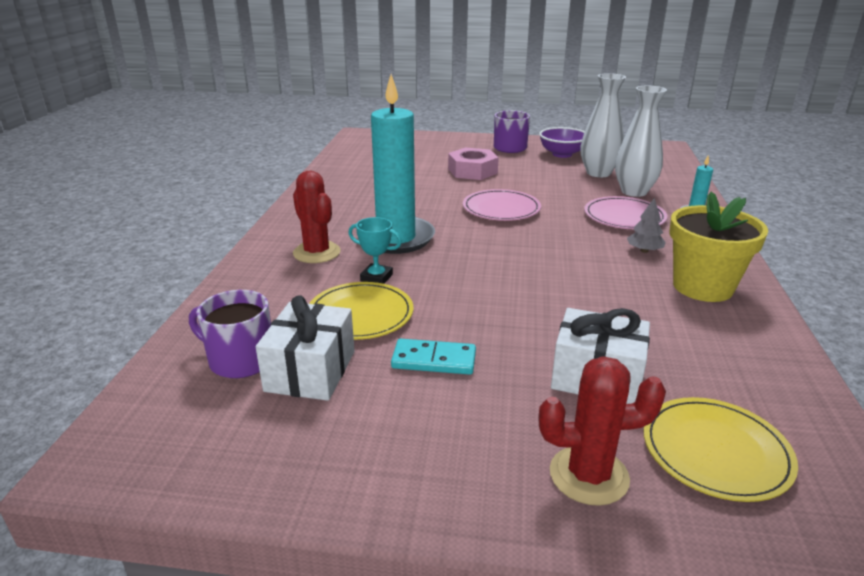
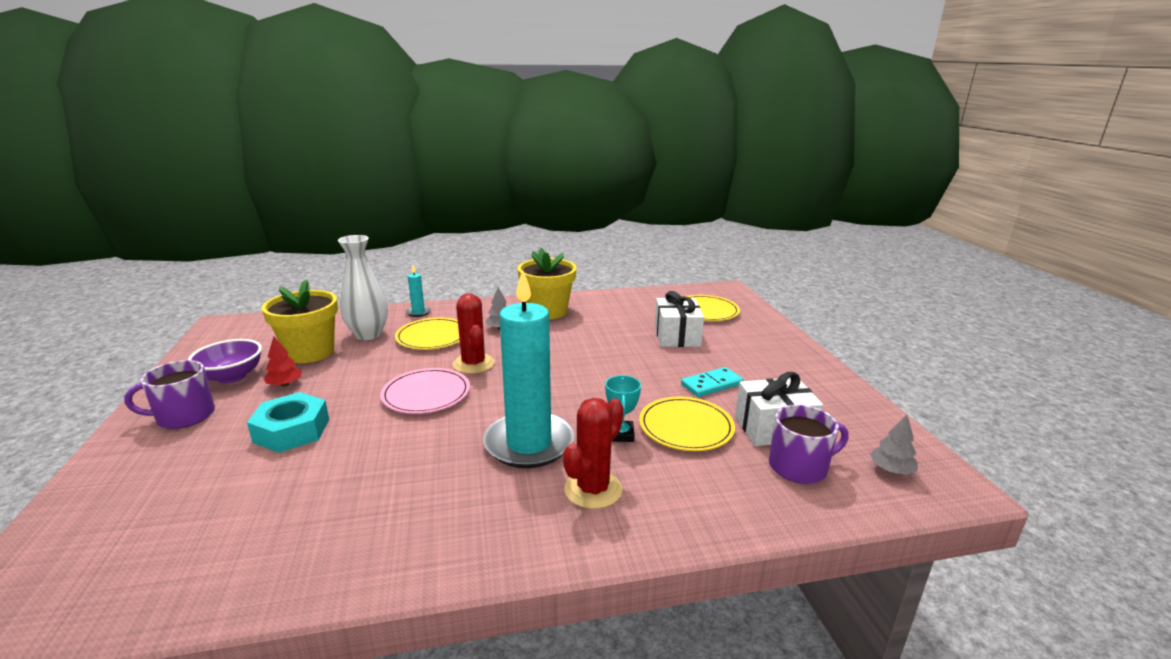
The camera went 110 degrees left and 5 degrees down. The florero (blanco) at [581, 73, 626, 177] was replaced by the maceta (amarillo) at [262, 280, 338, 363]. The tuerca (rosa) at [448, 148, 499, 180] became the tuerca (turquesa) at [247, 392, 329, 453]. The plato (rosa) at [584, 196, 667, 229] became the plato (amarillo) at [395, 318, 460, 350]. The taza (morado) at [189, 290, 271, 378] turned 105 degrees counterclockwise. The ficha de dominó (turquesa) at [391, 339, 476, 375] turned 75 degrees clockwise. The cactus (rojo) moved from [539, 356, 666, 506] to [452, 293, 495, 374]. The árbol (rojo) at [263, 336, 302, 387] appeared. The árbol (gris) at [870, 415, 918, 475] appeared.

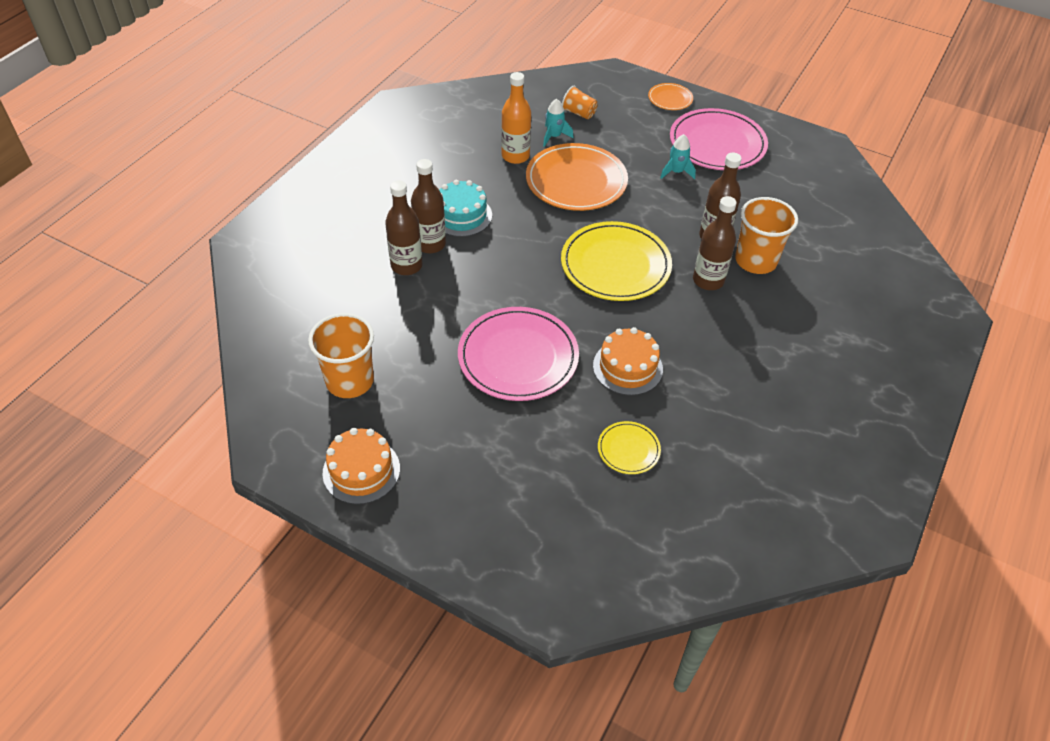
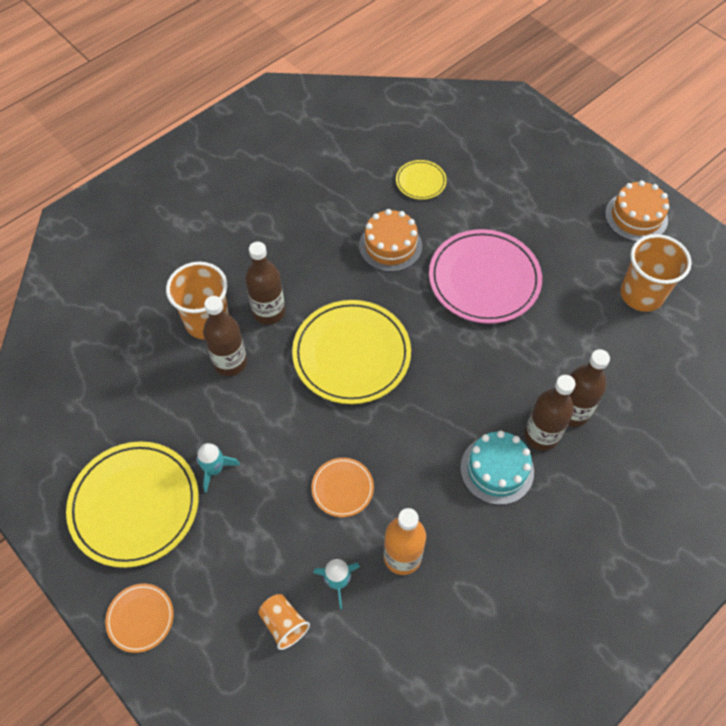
The camera went 160 degrees left and 10 degrees up. The plato (rosa) at [670, 108, 768, 170] became the plato (amarillo) at [66, 441, 199, 568]. The plato (naranja) at [526, 143, 628, 211] changed to 0.49 times the size.

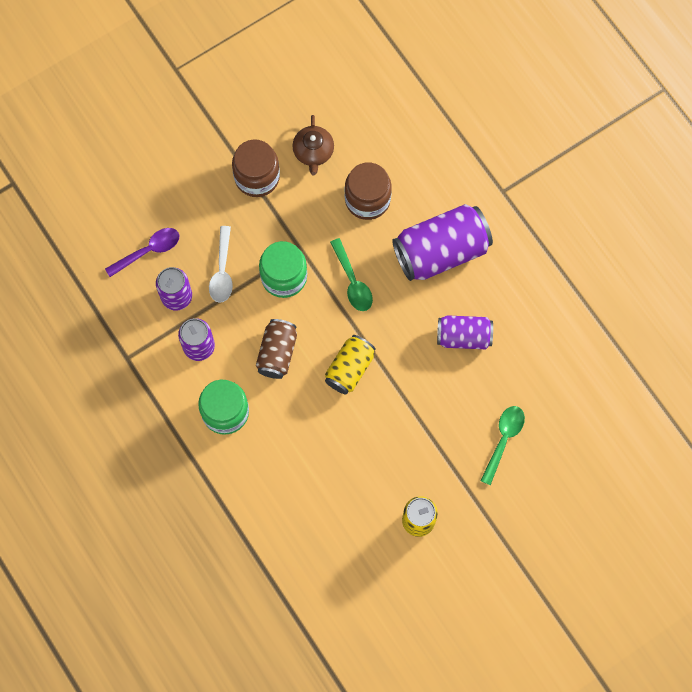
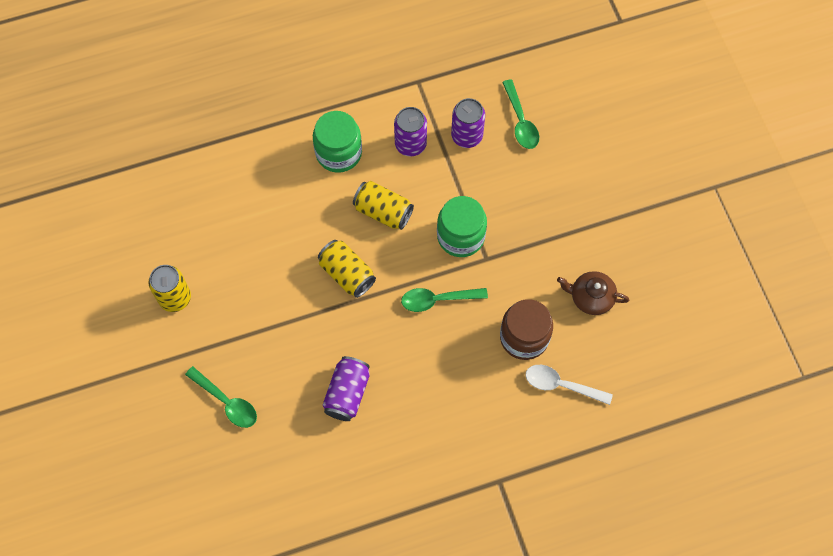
The camera went 105 degrees right and 5 degrees down. The tarro (marrón) at [232, 139, 280, 197] disappeared. The lata (morado) at [392, 204, 493, 281] disappeared. The cuchara (blanco) moved from [209, 226, 233, 303] to [526, 365, 613, 405]. The cuchara (morado) at [105, 228, 179, 277] became the cuchara (verde) at [502, 79, 539, 149]. The lata (marrón) at [256, 319, 297, 379] became the lata (amarillo) at [353, 181, 414, 230].

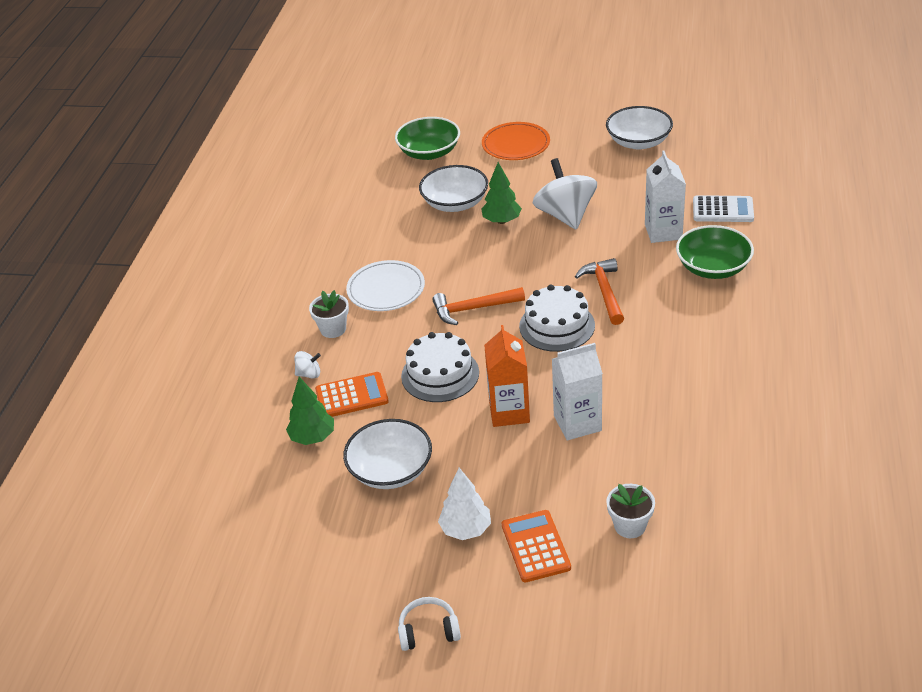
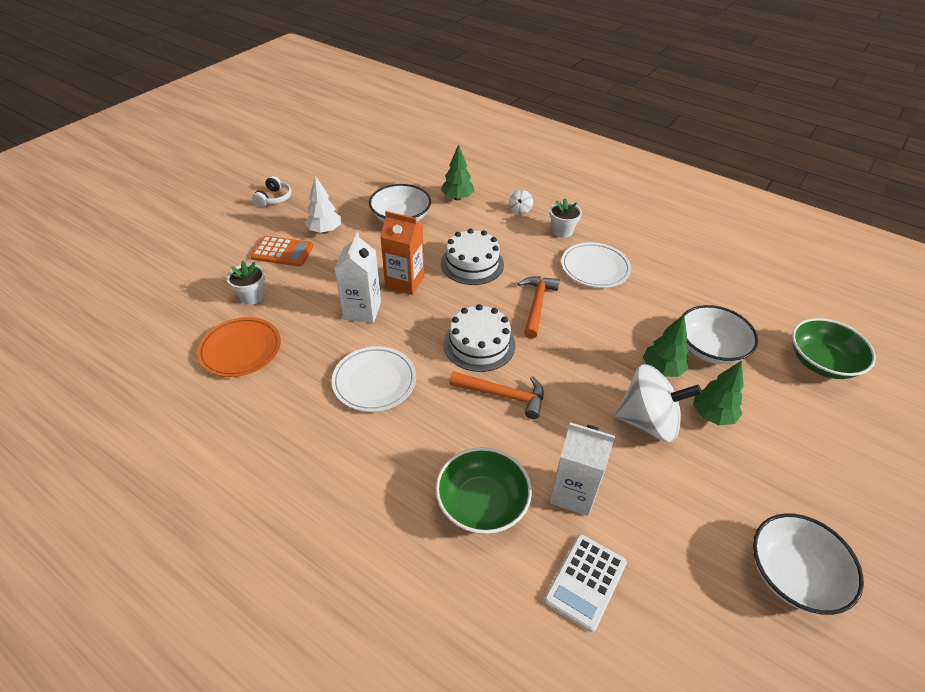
The camera went 110 degrees right and 5 degrees up. The plato (naranja) moved from [482, 122, 550, 160] to [197, 317, 281, 377]. The calculadora (naranja) at [315, 372, 389, 417] disappeared. The plato (blanco) at [332, 346, 416, 412] appeared. The árbol (verde) at [693, 361, 744, 426] appeared.

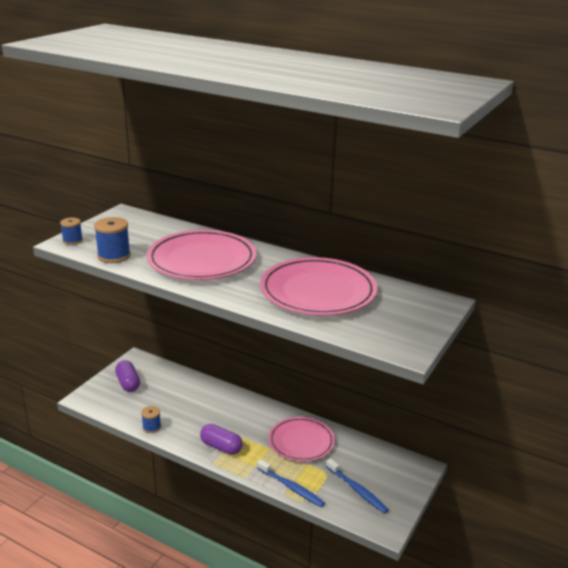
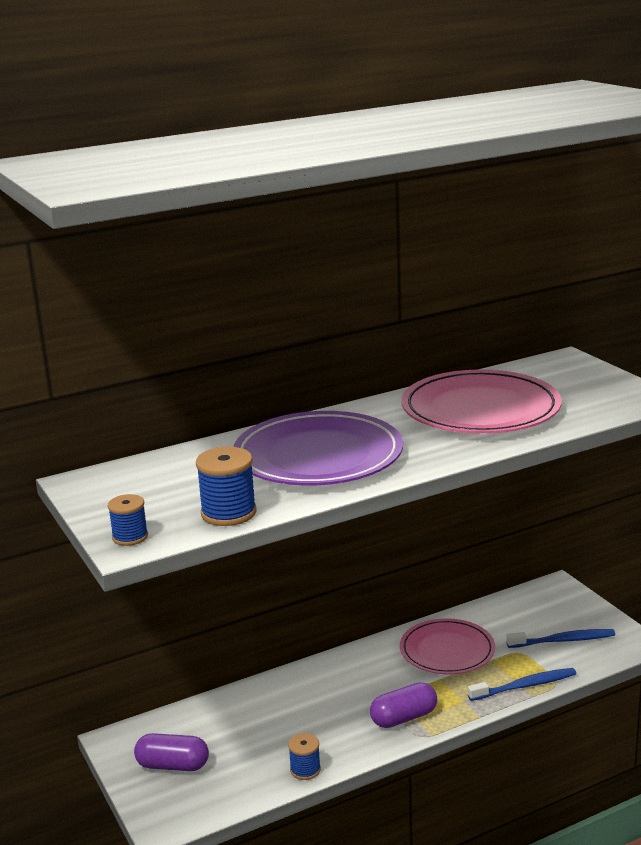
The camera went 55 degrees left and 5 degrees down. The plato (rosa) at [147, 230, 256, 280] became the plato (morado) at [233, 411, 403, 485].

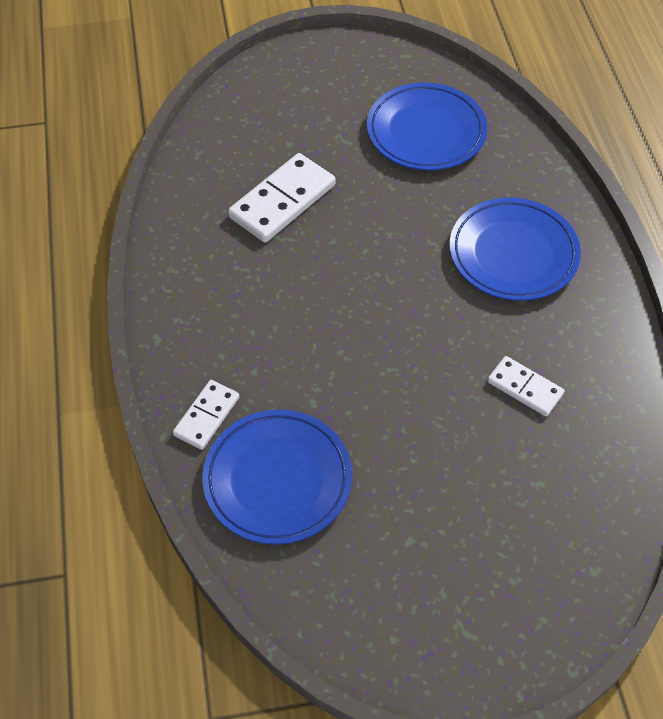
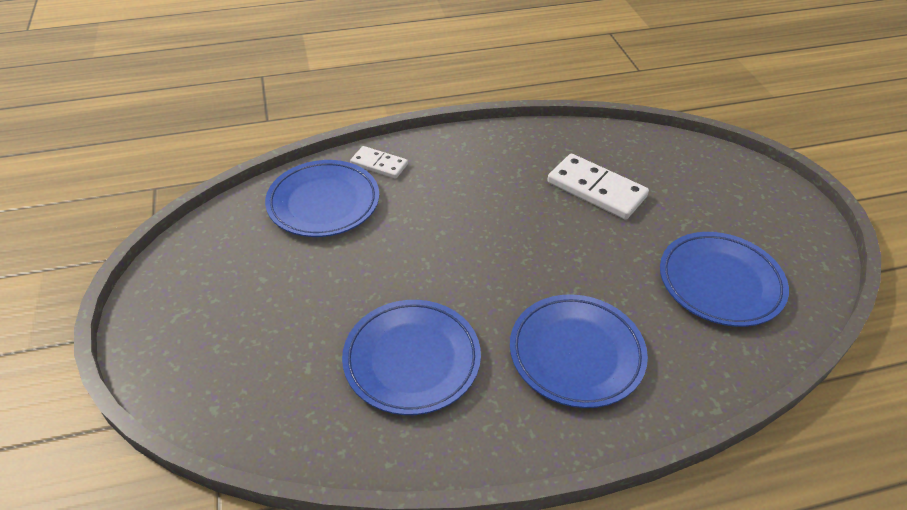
The camera went 85 degrees right and 10 degrees down. The ficha de dominó (blanco) at [487, 356, 564, 416] was replaced by the plato (azul) at [342, 300, 481, 415].

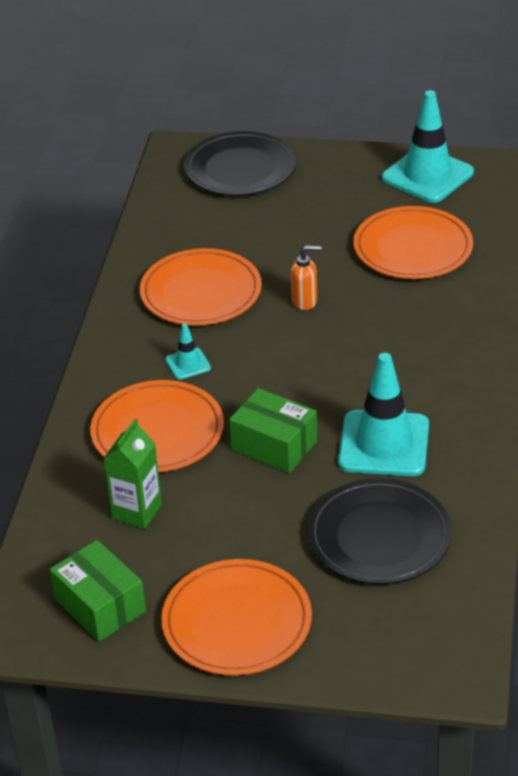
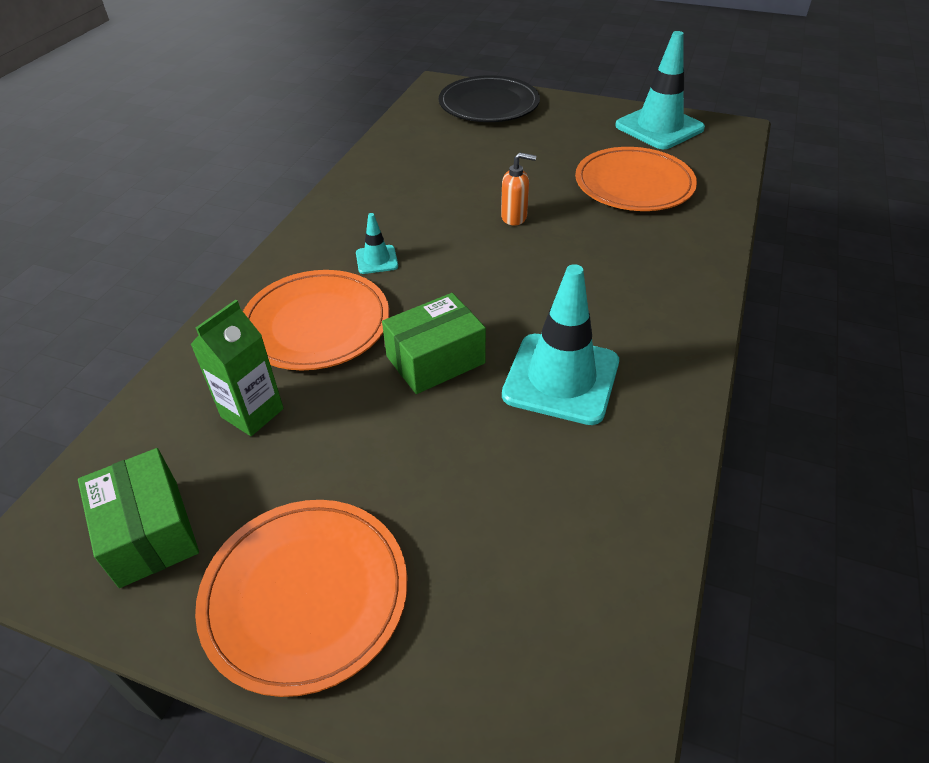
The camera went 10 degrees right and 5 degrees up. The plato (naranja) at [140, 248, 262, 326] disappeared. The caja (verde) at [229, 388, 317, 473] turned 75 degrees counterclockwise. The plato (negro) at [308, 478, 452, 584] disappeared.

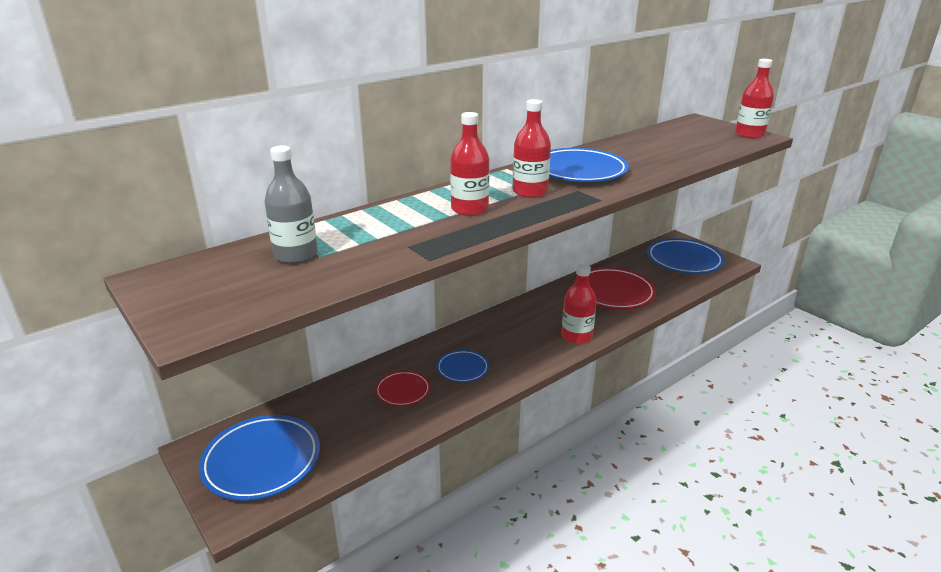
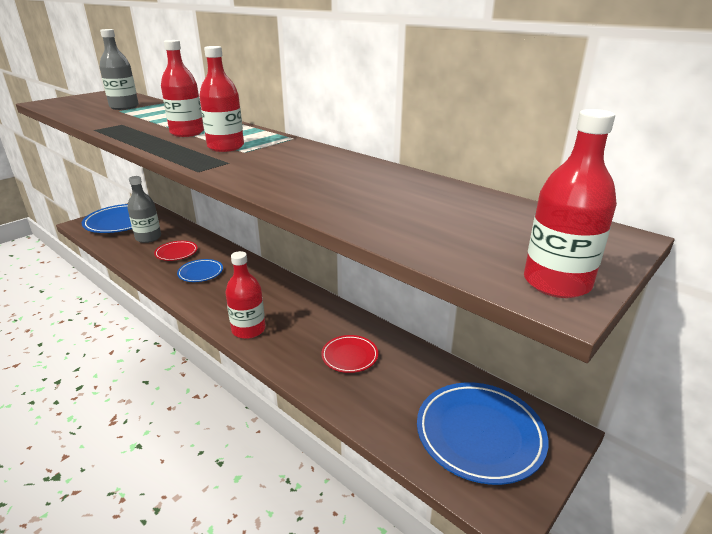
The camera went 80 degrees right and 0 degrees up. The plato (azul) at [549, 148, 629, 182] disappeared. The plato (rojo) at [574, 267, 656, 309] changed to 0.54 times the size. The botella (gris) at [127, 176, 161, 243] appeared.

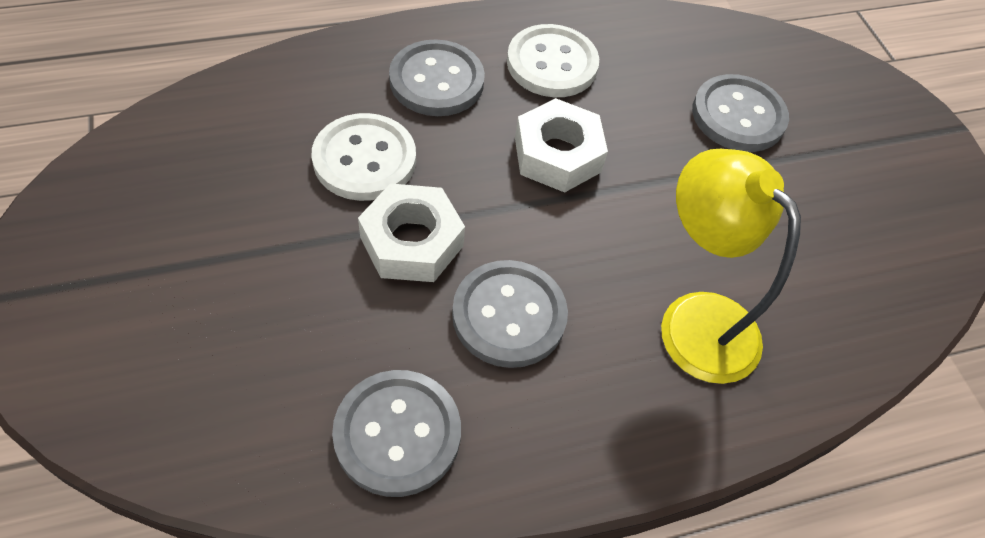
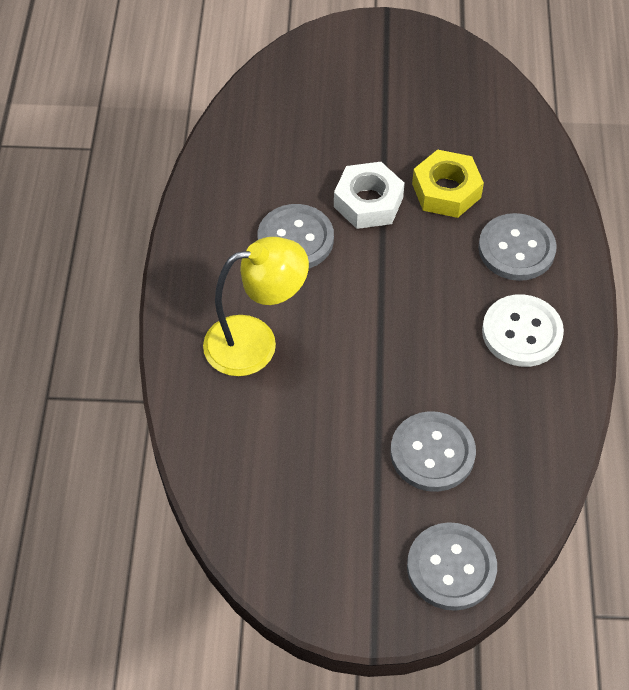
The camera went 115 degrees right and 0 degrees up. The tuerca (blanco) at [515, 98, 608, 193] disappeared. The botón (blanco) at [312, 113, 416, 201] was replaced by the tuerca (amarillo) at [412, 149, 484, 218]. The botón (gris) moved from [332, 370, 461, 497] to [407, 522, 497, 611].

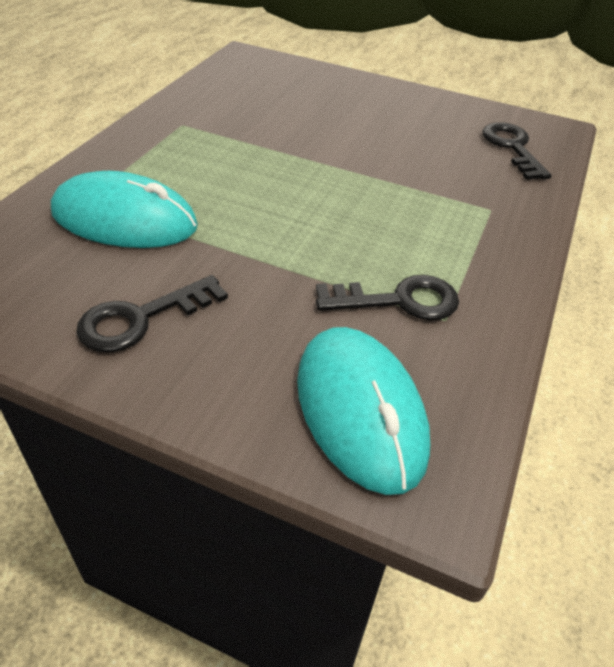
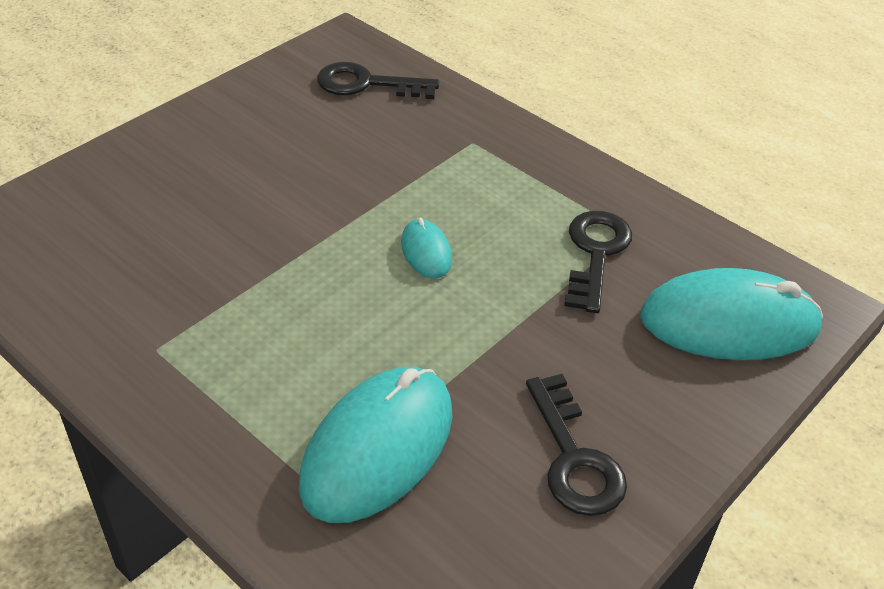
The camera went 70 degrees left and 0 degrees up. The ratón (turquesa) at [401, 218, 452, 278] appeared.

